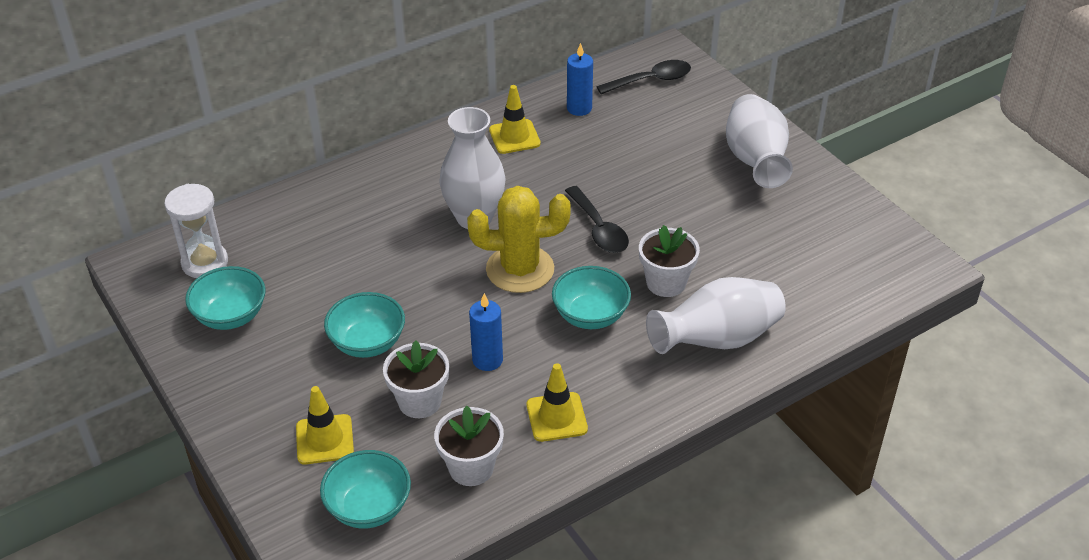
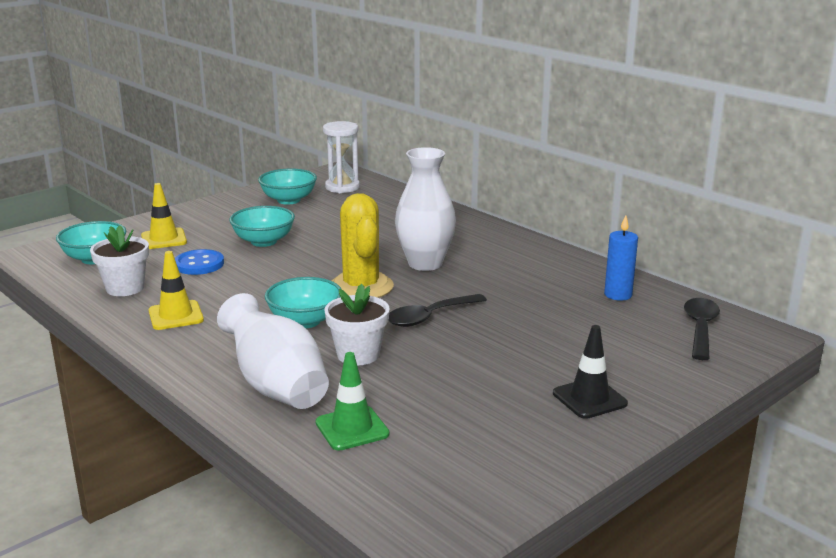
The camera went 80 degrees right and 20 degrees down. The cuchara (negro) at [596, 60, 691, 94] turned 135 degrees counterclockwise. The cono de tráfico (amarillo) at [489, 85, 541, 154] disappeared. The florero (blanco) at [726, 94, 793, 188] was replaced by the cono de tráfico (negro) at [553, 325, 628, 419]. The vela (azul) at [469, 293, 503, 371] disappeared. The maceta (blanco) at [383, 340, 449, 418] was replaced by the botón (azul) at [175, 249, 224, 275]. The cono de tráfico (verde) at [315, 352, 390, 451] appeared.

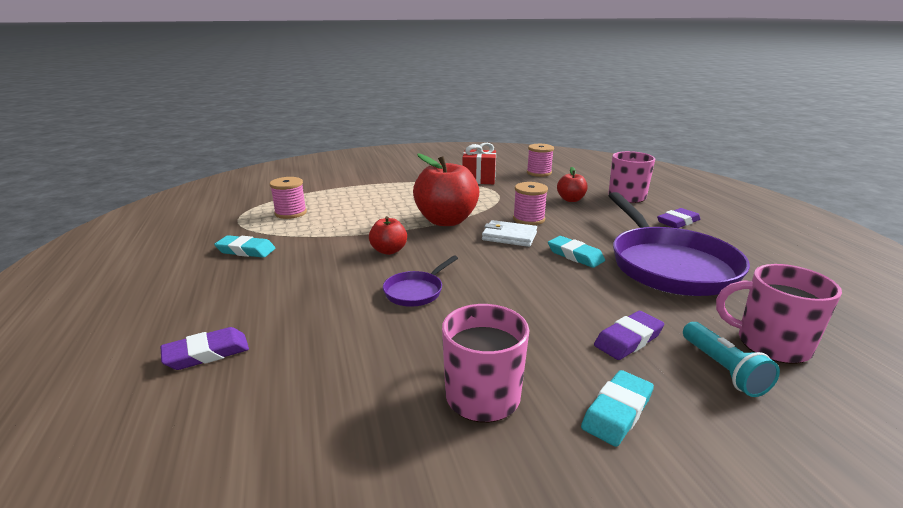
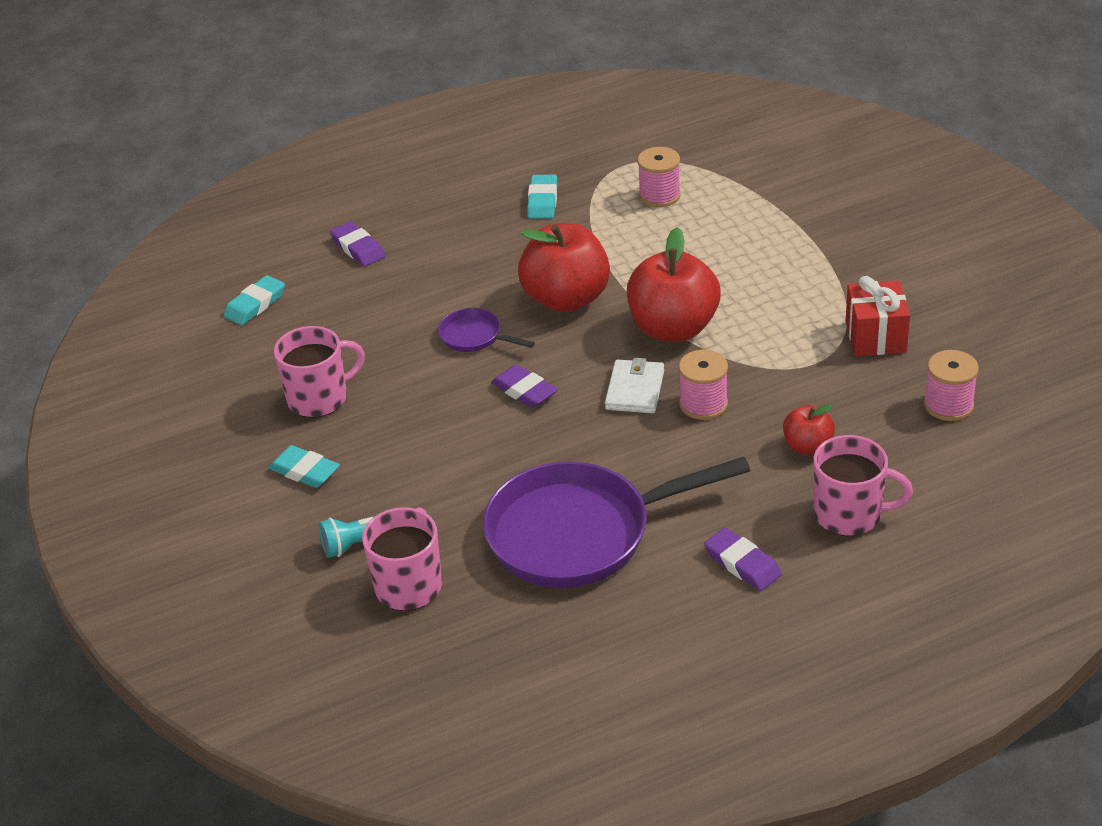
The camera went 85 degrees right and 15 degrees up. The manzana (rojo) at [369, 216, 407, 255] changed to 1.97 times the size. The goma de borrar (turquesa) moved from [548, 236, 605, 268] to [224, 275, 285, 325]. The goma de borrar (morado) moved from [594, 311, 664, 360] to [491, 364, 558, 408].

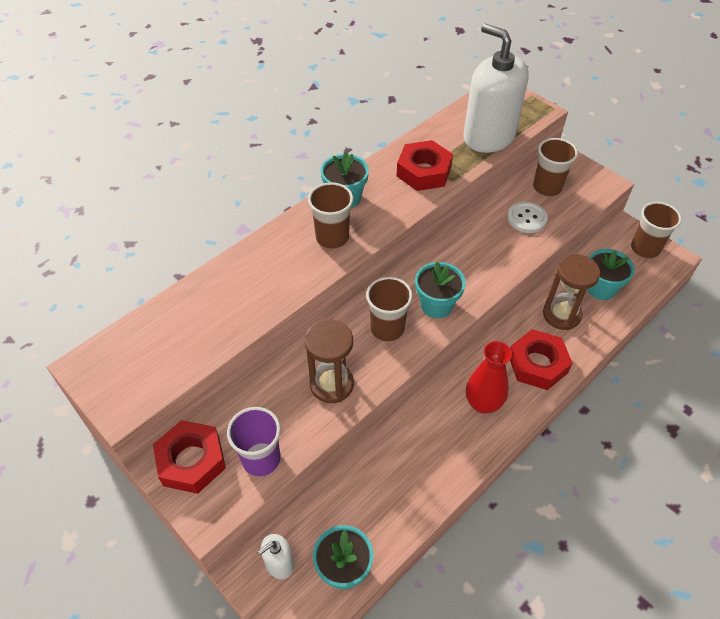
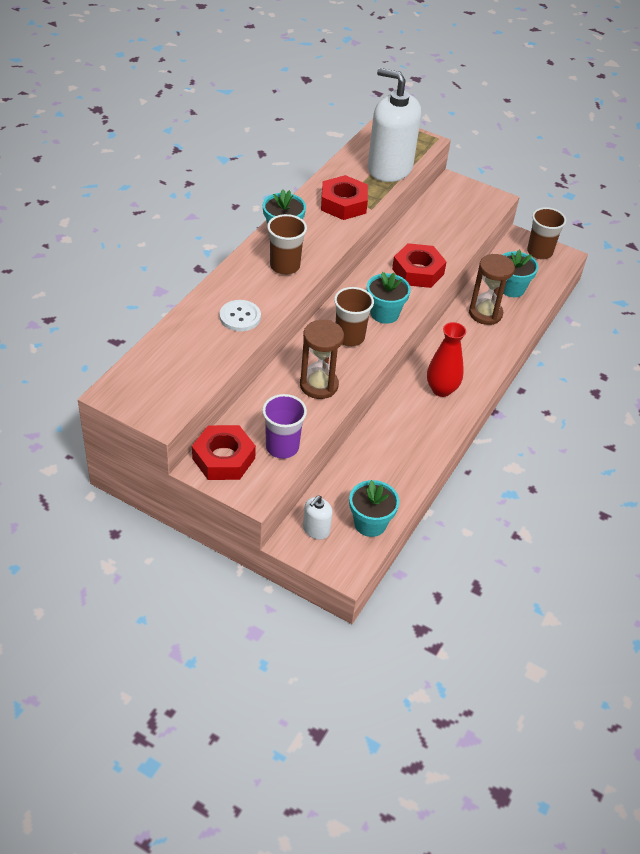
The camera went 20 degrees left and 5 degrees down. The vaso (marrón) at [533, 138, 578, 196] disappeared. The botón (blanco) moved from [507, 202, 548, 233] to [219, 300, 261, 331]. The tuerca (rojo) moved from [510, 329, 572, 390] to [392, 243, 447, 288].

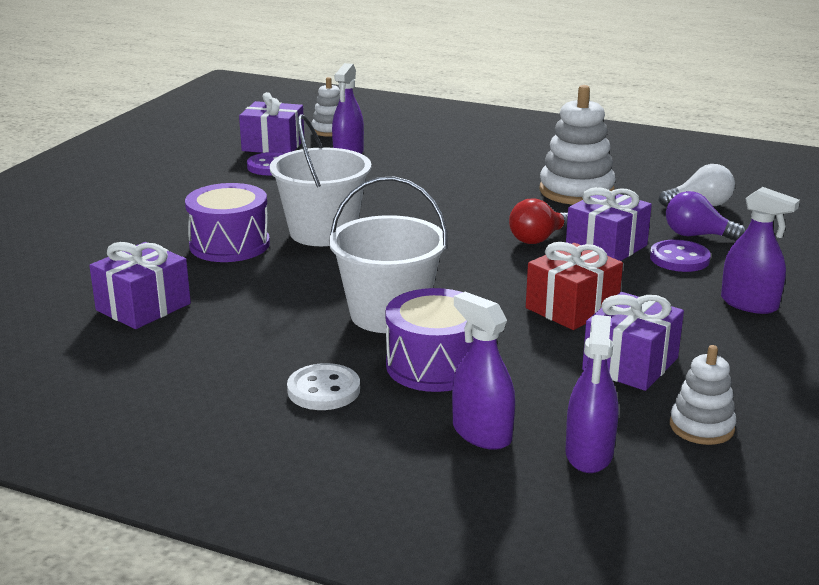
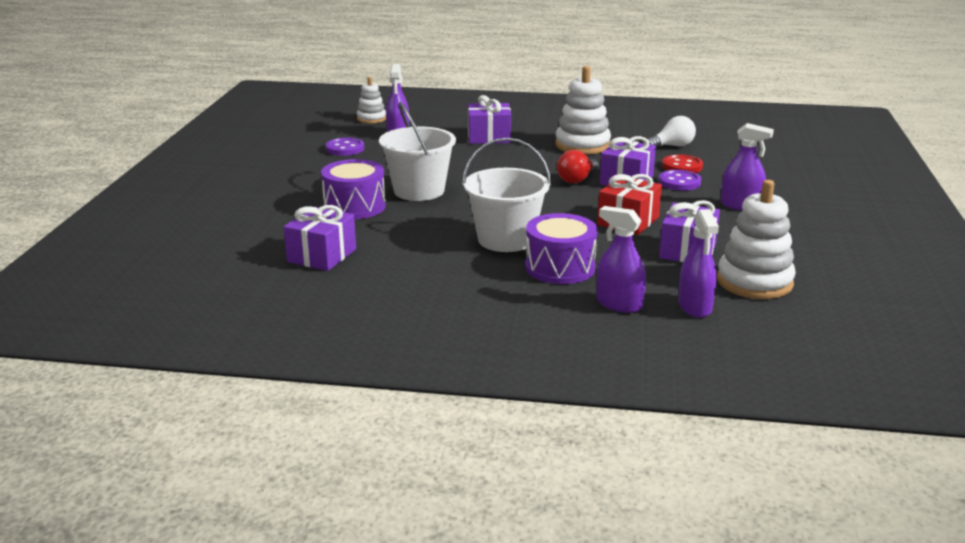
The camera went 15 degrees left and 0 degrees up. The regalo (morado) moved from [239, 92, 304, 153] to [468, 95, 511, 144]. The bombilla (morado) at [666, 191, 746, 241] was replaced by the botón (rojo) at [662, 154, 703, 173]. The juguete apilable (blanco) at [670, 345, 737, 445] changed to 1.74 times the size. The botón (blanco) at [287, 363, 360, 410] disappeared.

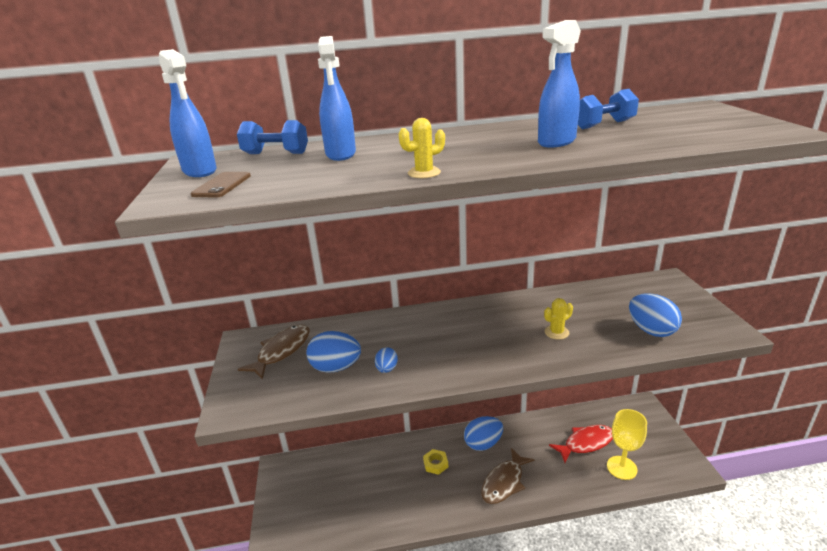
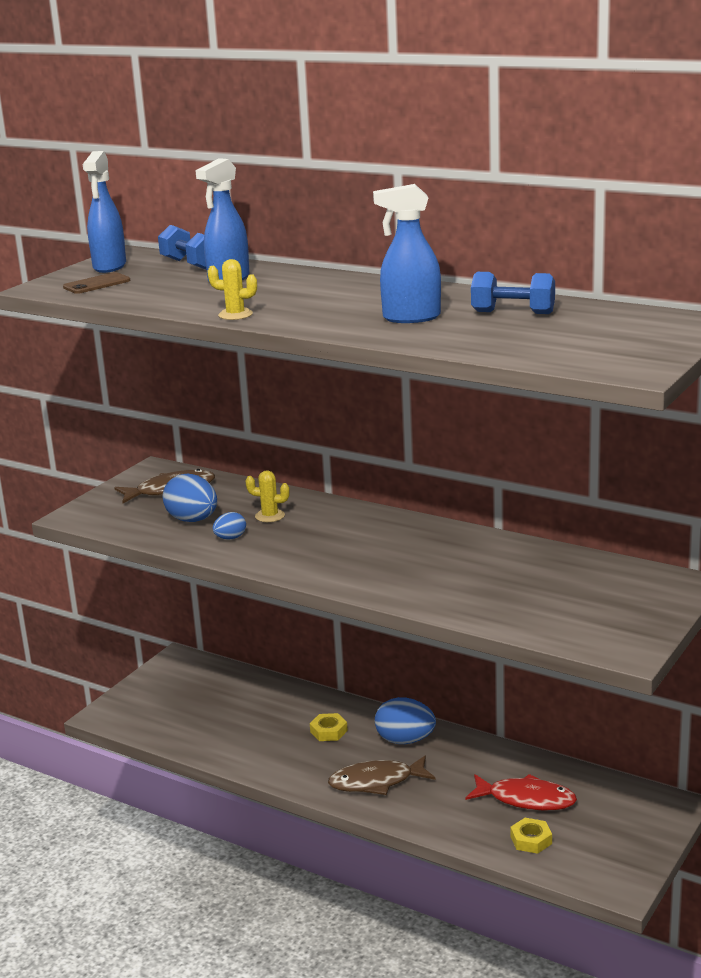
The camera went 40 degrees right and 5 degrees down. The huevo (azul) at [629, 294, 682, 337] disappeared. The cactus (amarillo) moved from [544, 298, 573, 340] to [246, 470, 290, 522]. The copa (amarillo) at [607, 409, 647, 480] was replaced by the tuerca (amarillo) at [510, 818, 552, 854].

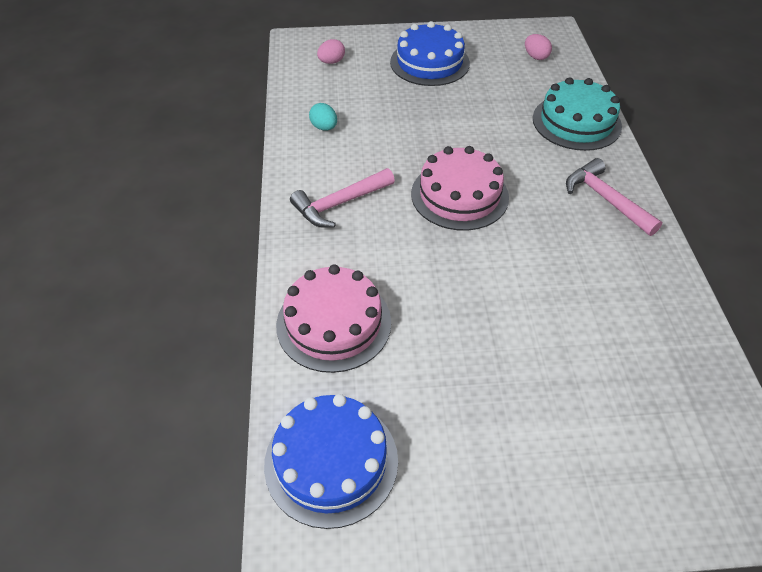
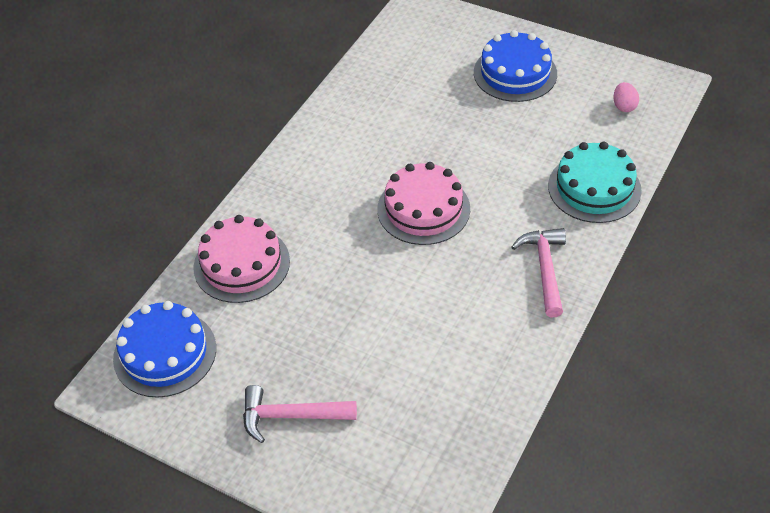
The camera went 35 degrees right and 0 degrees up. The huevo (rosa) at [317, 39, 345, 64] disappeared. The huevo (turquesa) at [309, 103, 337, 131] disappeared. The martillo (rosa) moved from [290, 168, 395, 228] to [243, 385, 357, 443].

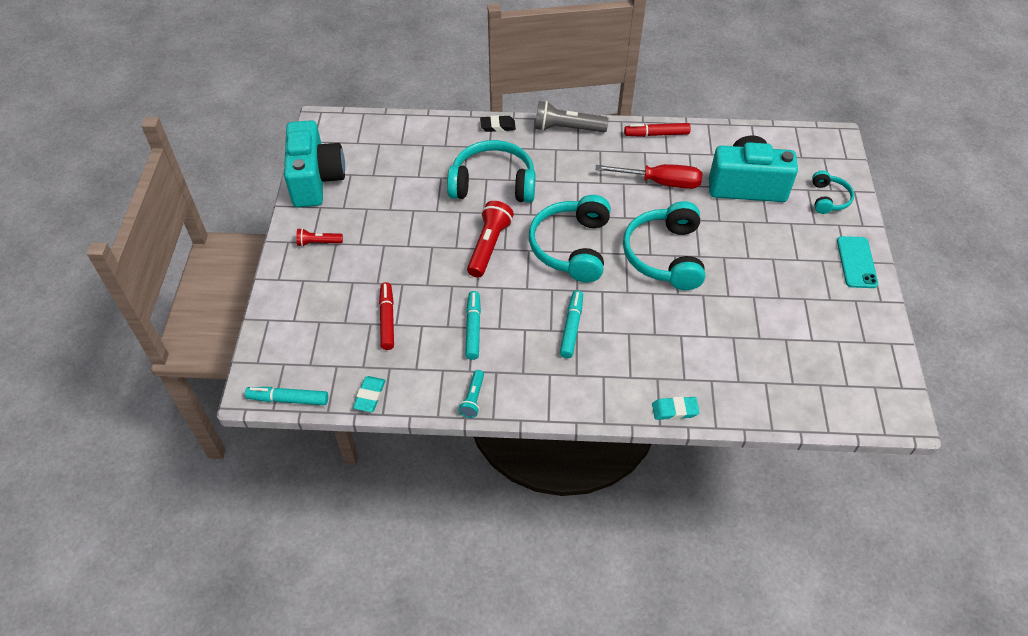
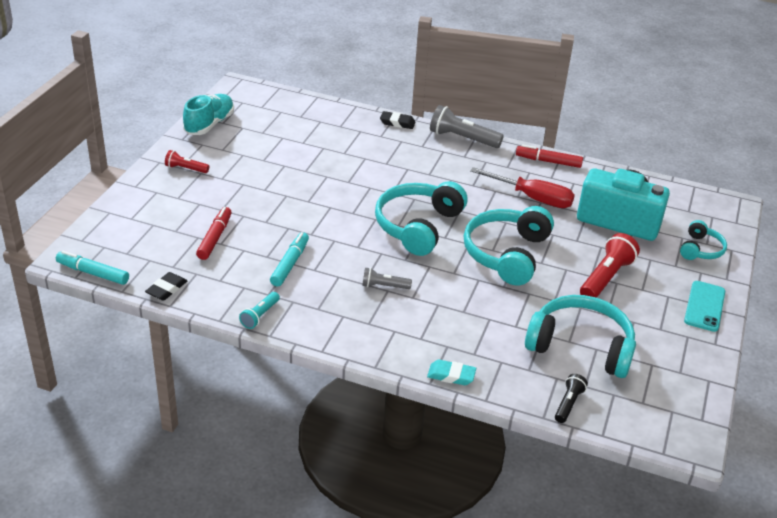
The camera went 15 degrees right and 15 degrees down. The cámara (turquesa) at [284, 120, 345, 207] was replaced by the zapato (turquesa) at [183, 94, 234, 135]. The auriculares (turquesa) moved from [447, 140, 536, 203] to [525, 295, 636, 378]. The lámpara de mano (rojo) moved from [467, 201, 514, 278] to [580, 233, 640, 298]. The rotulador (turquesa) at [560, 290, 583, 358] was replaced by the lámpara de mano (gris) at [362, 268, 412, 289]. The goma de borrar (turquesa) at [353, 376, 386, 412] became the goma de borrar (negro) at [145, 272, 187, 301]. The lámpara de mano (negro) at [555, 374, 588, 423] appeared.

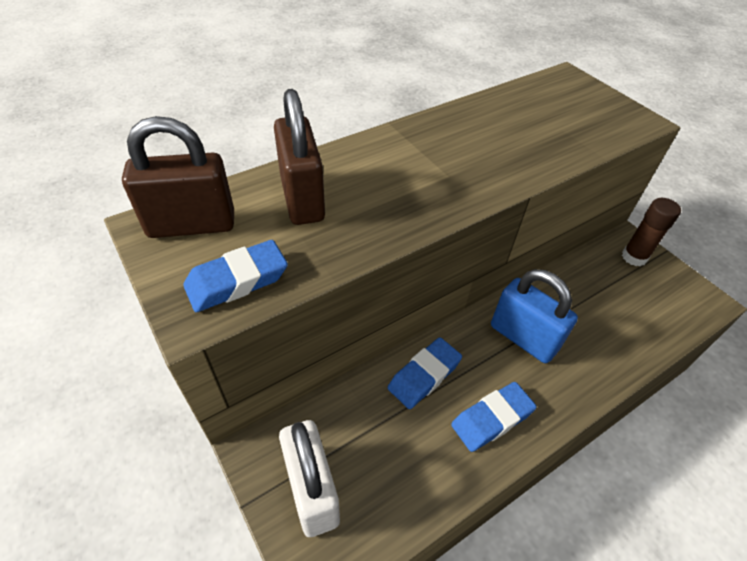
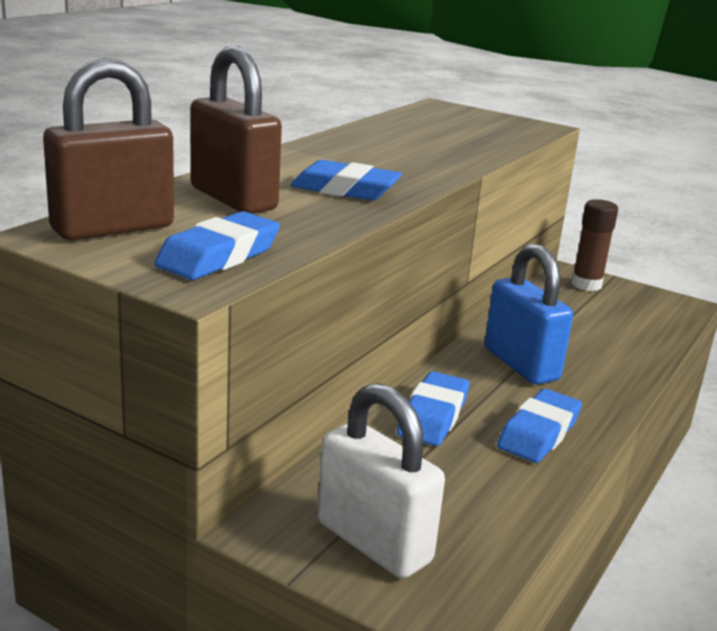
The camera went 25 degrees left and 25 degrees down. The candado (azul) at [491, 269, 578, 363] turned 45 degrees clockwise. The goma de borrar (azul) at [290, 160, 402, 200] appeared.

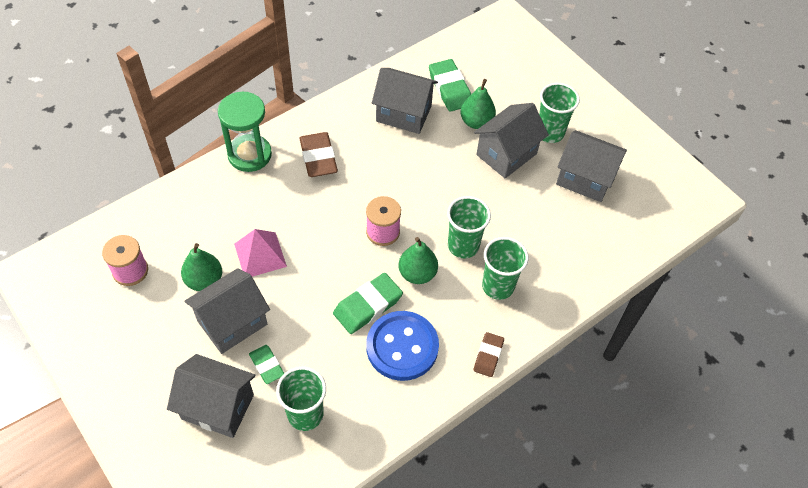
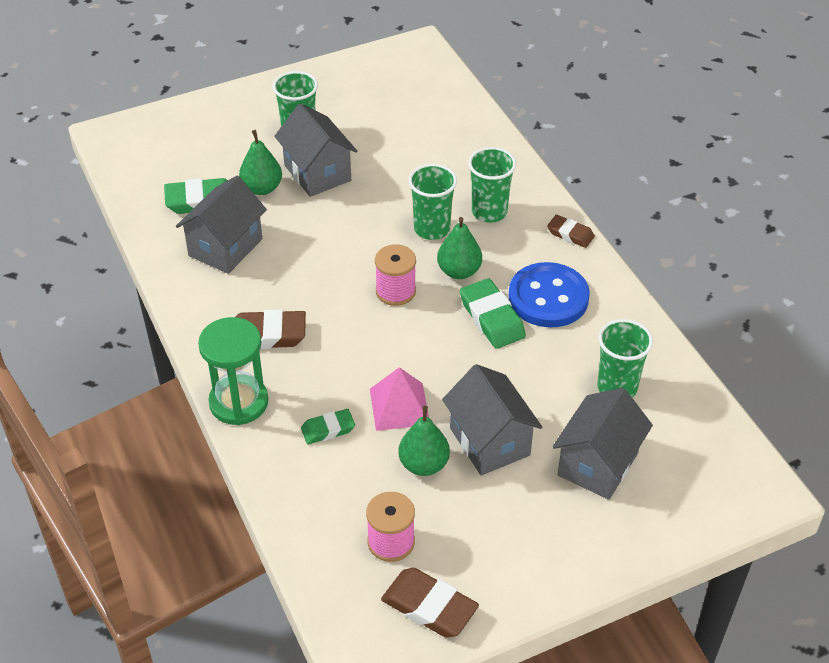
The camera went 75 degrees left and 10 degrees down. The casa (gris) at [556, 130, 627, 202] disappeared. The goma de borrar (verde) moved from [249, 345, 284, 384] to [301, 409, 355, 444]. The goma de borrar (marrón) at [381, 568, 479, 638] appeared.

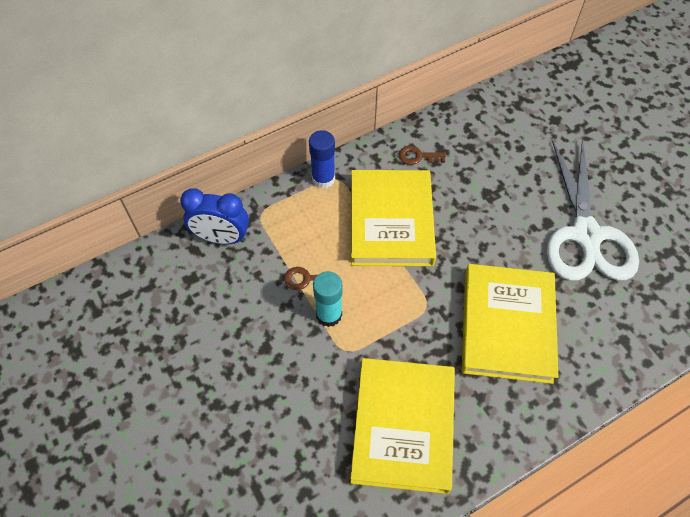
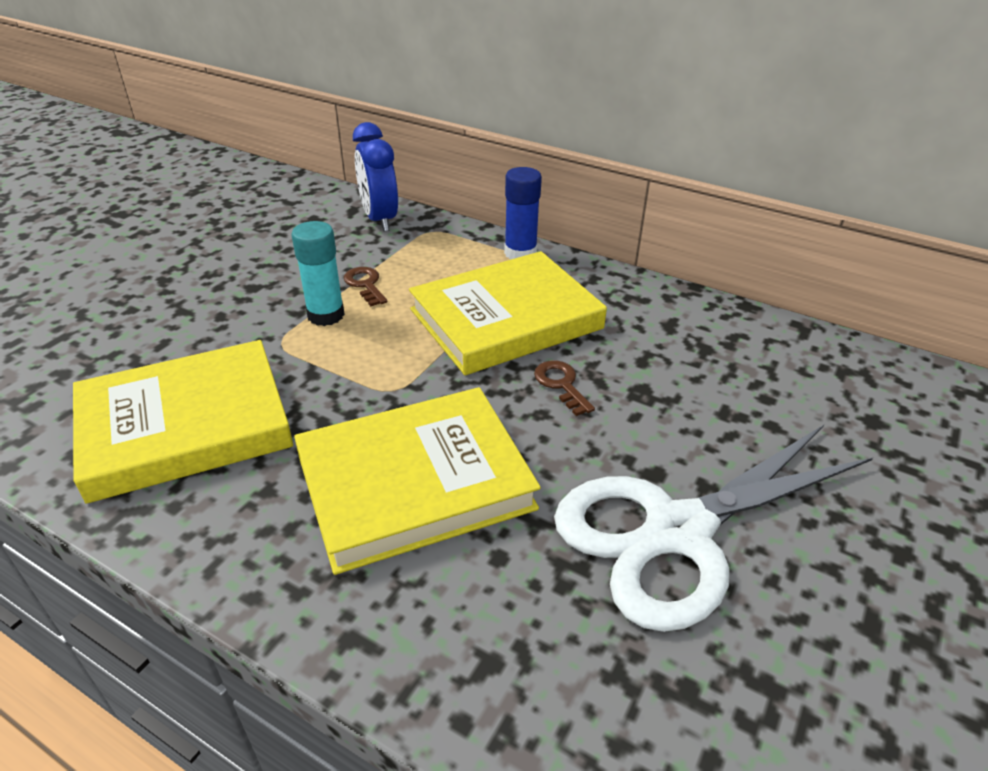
The camera went 60 degrees right and 20 degrees down. The llave (marrón) moved from [399, 146, 446, 165] to [534, 360, 595, 416].

